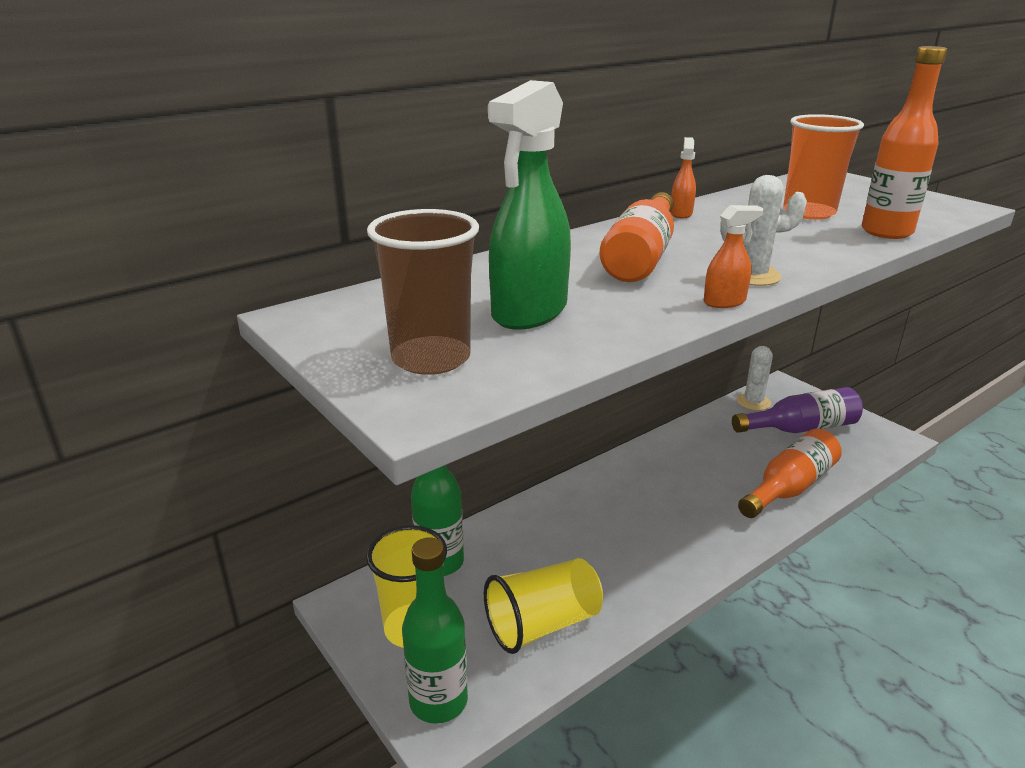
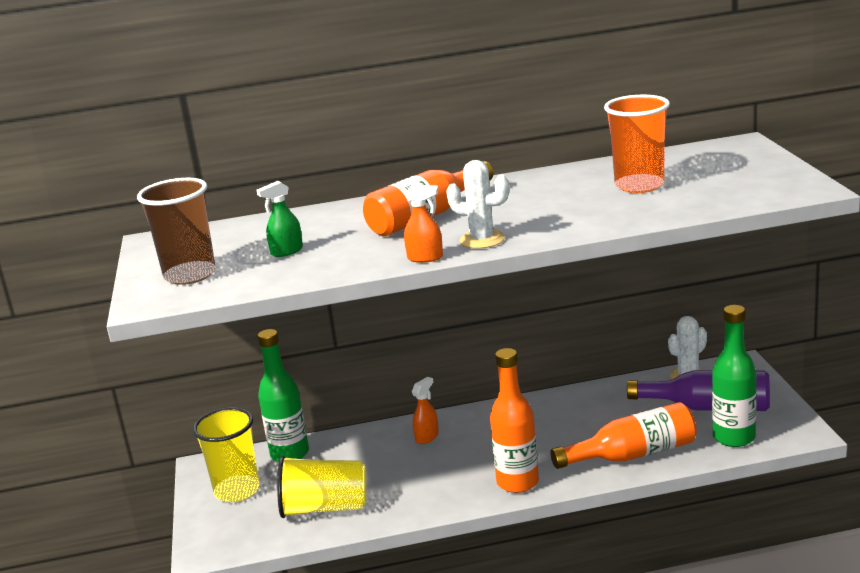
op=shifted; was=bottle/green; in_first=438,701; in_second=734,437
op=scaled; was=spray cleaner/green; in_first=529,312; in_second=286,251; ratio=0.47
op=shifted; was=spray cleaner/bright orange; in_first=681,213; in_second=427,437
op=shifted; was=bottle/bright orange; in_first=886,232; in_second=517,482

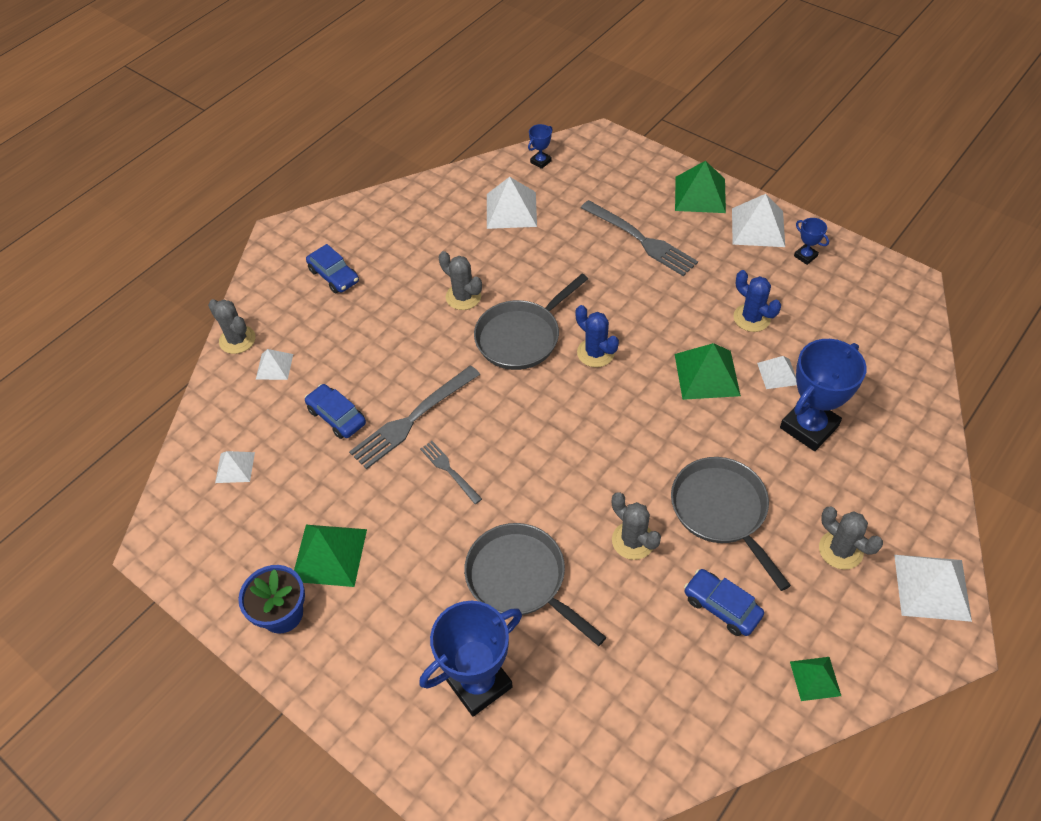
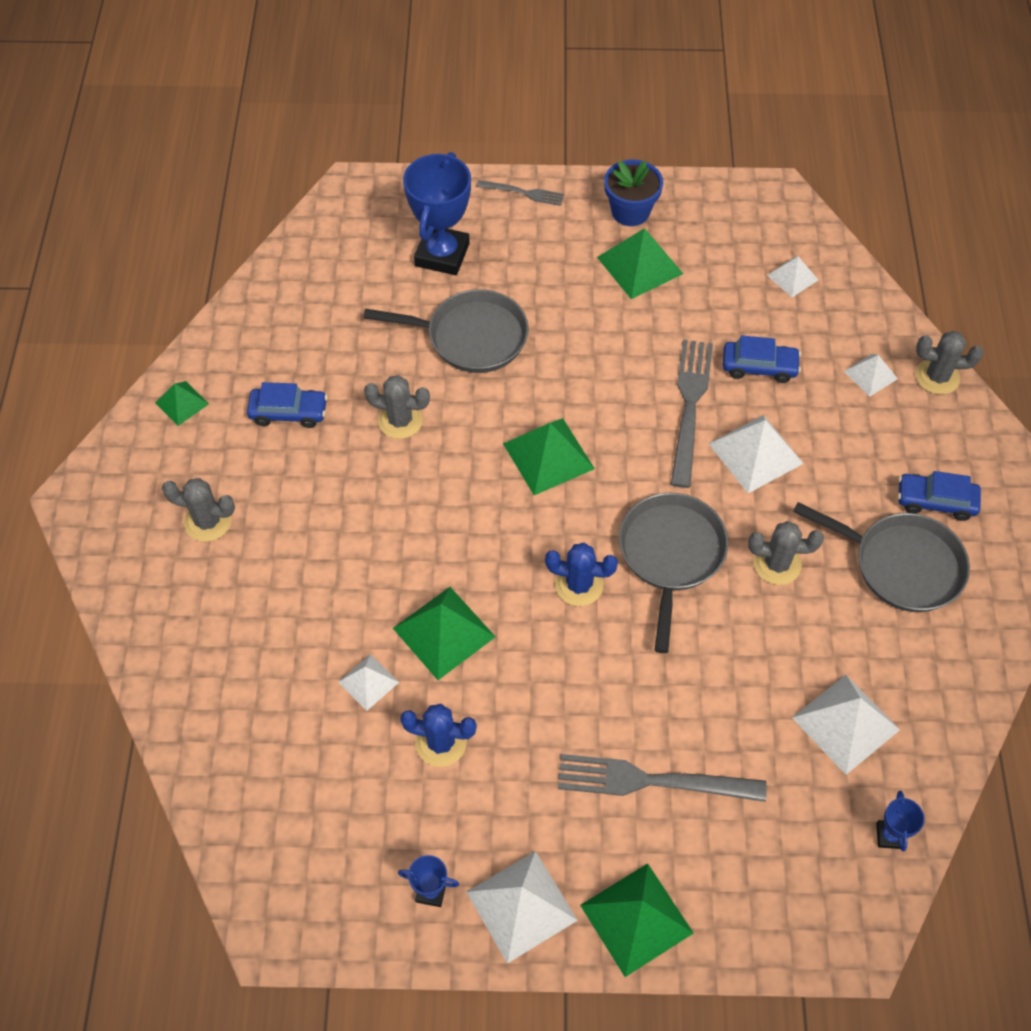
op=shifted; was=fork/ash-grey; in_first=448,470; in_second=524,193
op=shifted; was=pan/ash-grey; in_first=722,511; in_second=901,565
op=gone; was=prize cup/blue; in_first=809,427
op=shifted; was=solid pyramid/pure white; in_first=932,587; in_second=755,453
op=new; now=solid pyramid/green; in_second=548,456

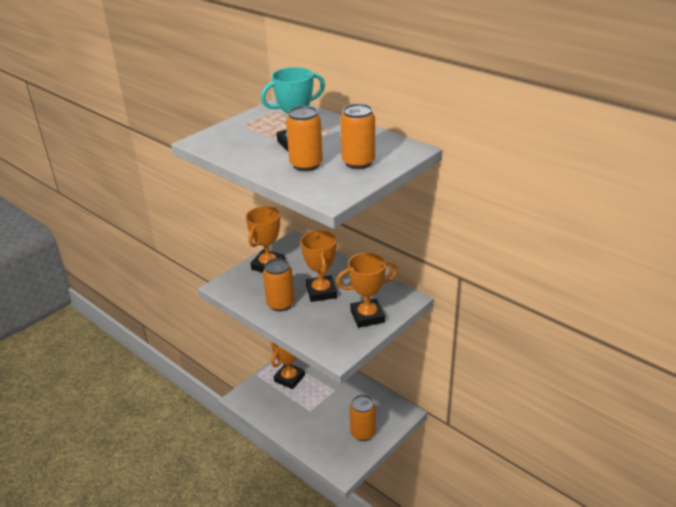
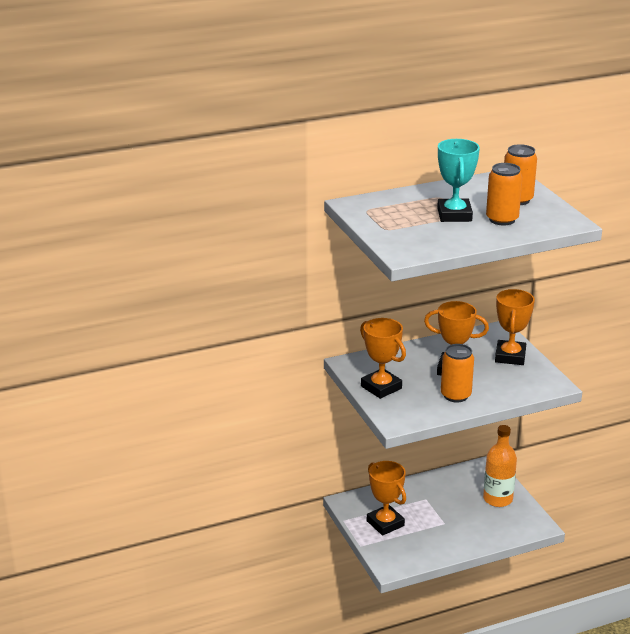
op=swapped; was=tin/bright orange; now=bottle/bright orange; in_first=363,433; in_second=498,499

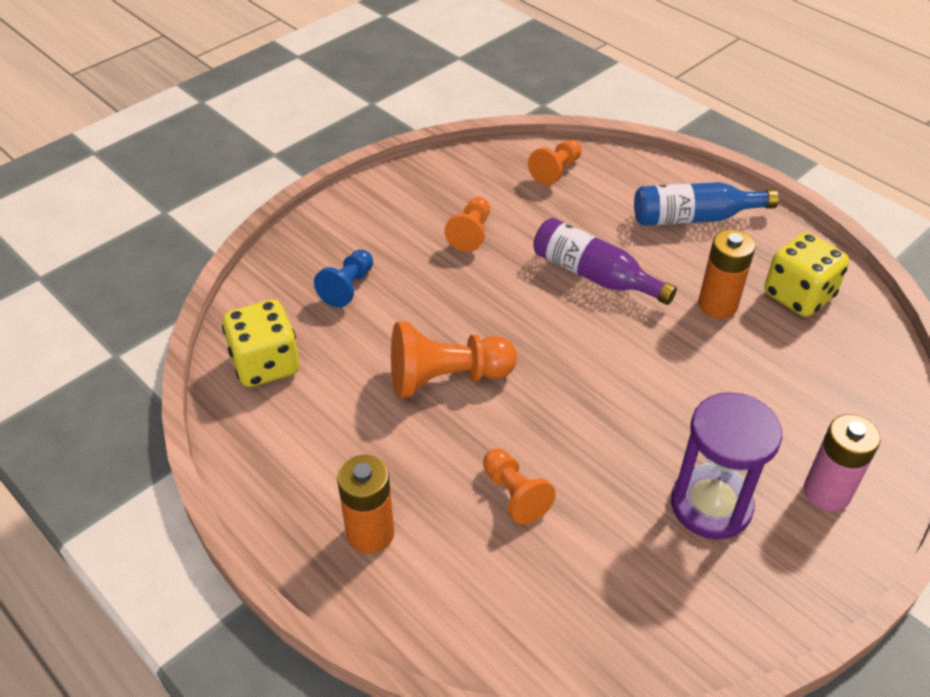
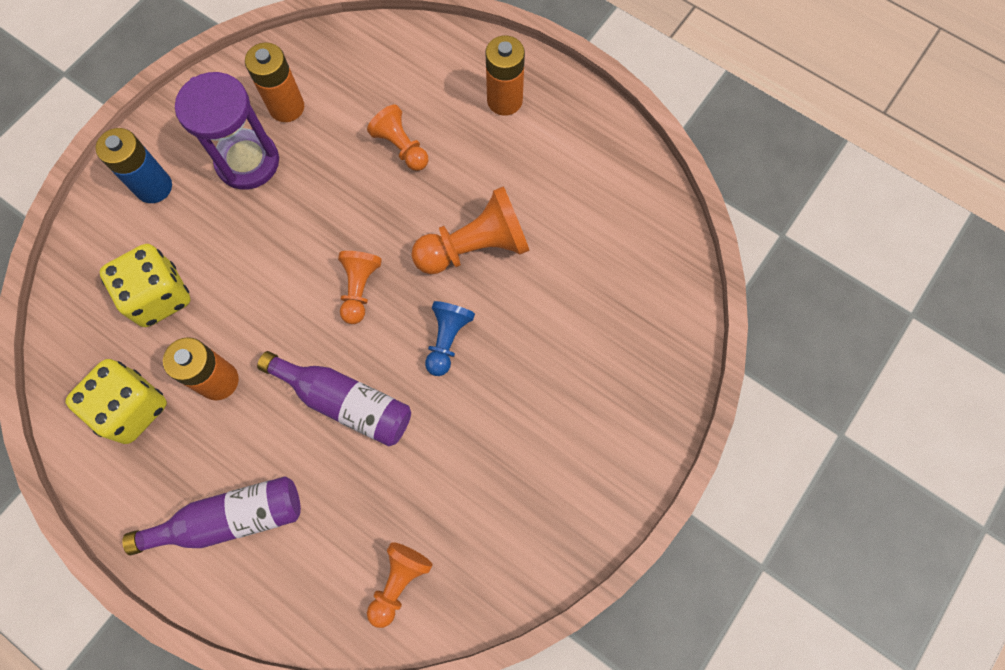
op=shifted; was=game die/golden; in_first=266,364; in_second=159,296
op=shifted; was=game pawn/blue; in_first=348,287; in_second=447,340
op=shifted; was=game pawn/bright orange; in_first=471,233; in_second=359,289
op=repainted; was=bottle/blue; now=bottle/royal purple; in_first=694,218; in_second=230,519
op=repainted; was=battery/rosy; now=battery/blue; in_first=826,492; in_second=154,187
op=new; now=battery/bright orange; in_second=286,107

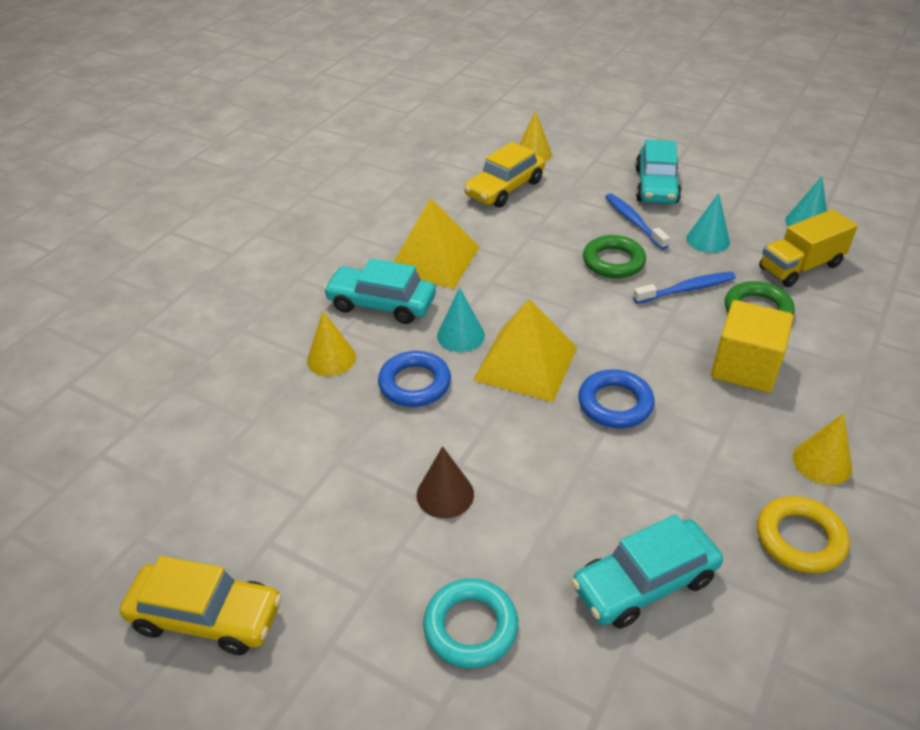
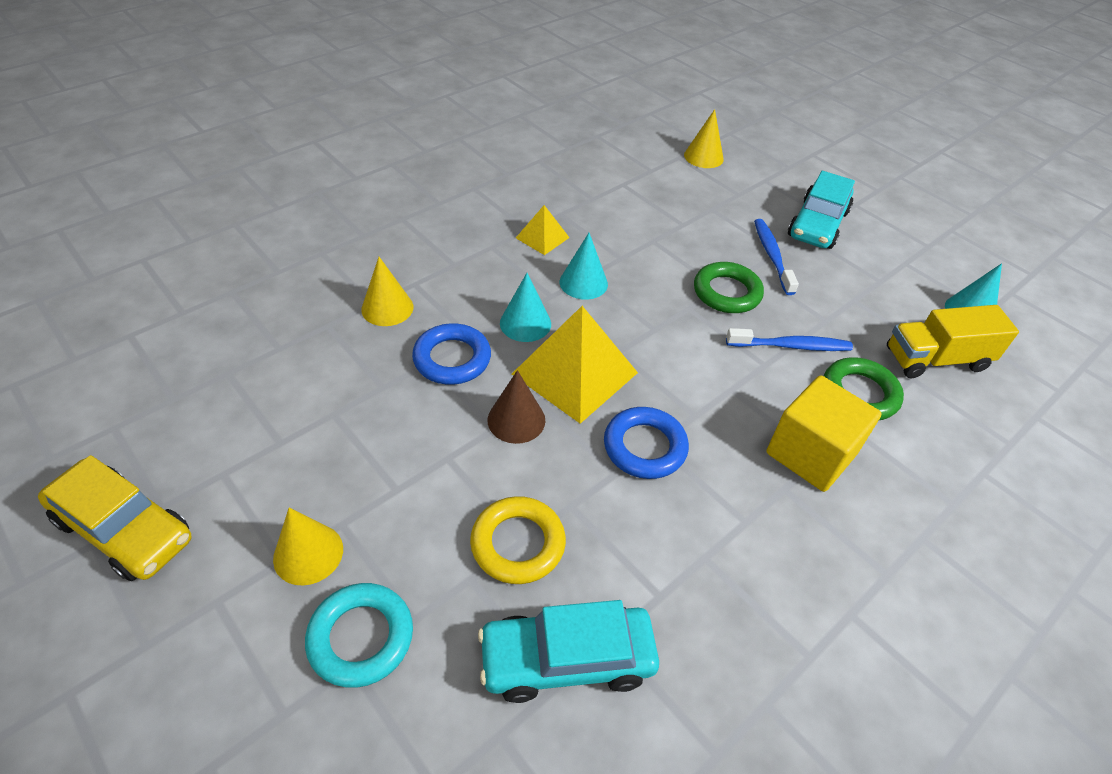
op=gone; was=car/aqua; in_first=381,304
op=scaled; was=solid pyramid/golden; in_first=434,259; in_second=542,237; ratio=0.51
op=shifted; was=solid cone/dark brown; in_first=445,494; in_second=516,420
op=gone; was=car/golden; in_first=504,188
op=shifted; was=solid cone/aqua; in_first=708,240; in_second=583,283
op=shifted; was=torus/golden; in_first=800,539; in_second=518,544
op=shifted; was=solid cone/golden; in_first=822,462; in_second=308,553

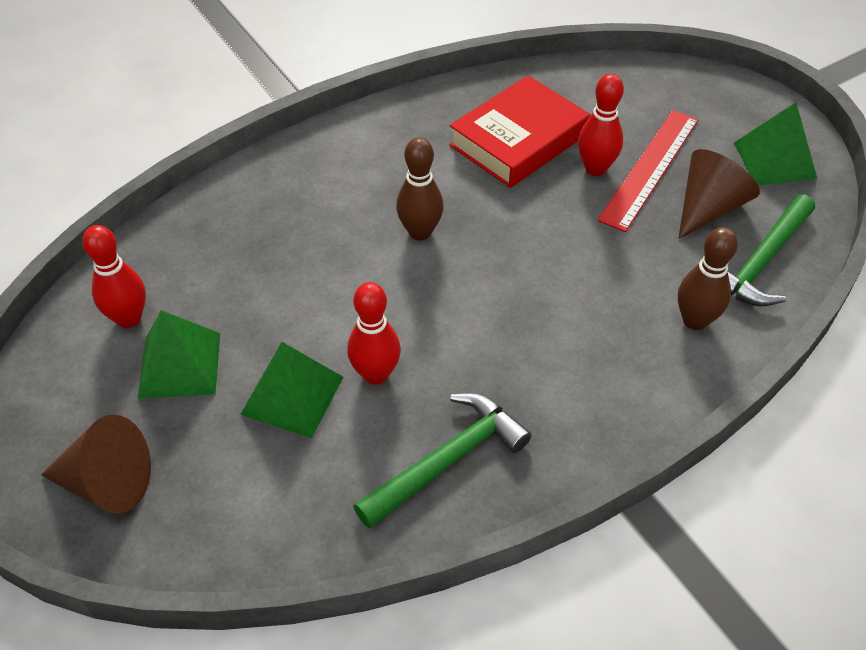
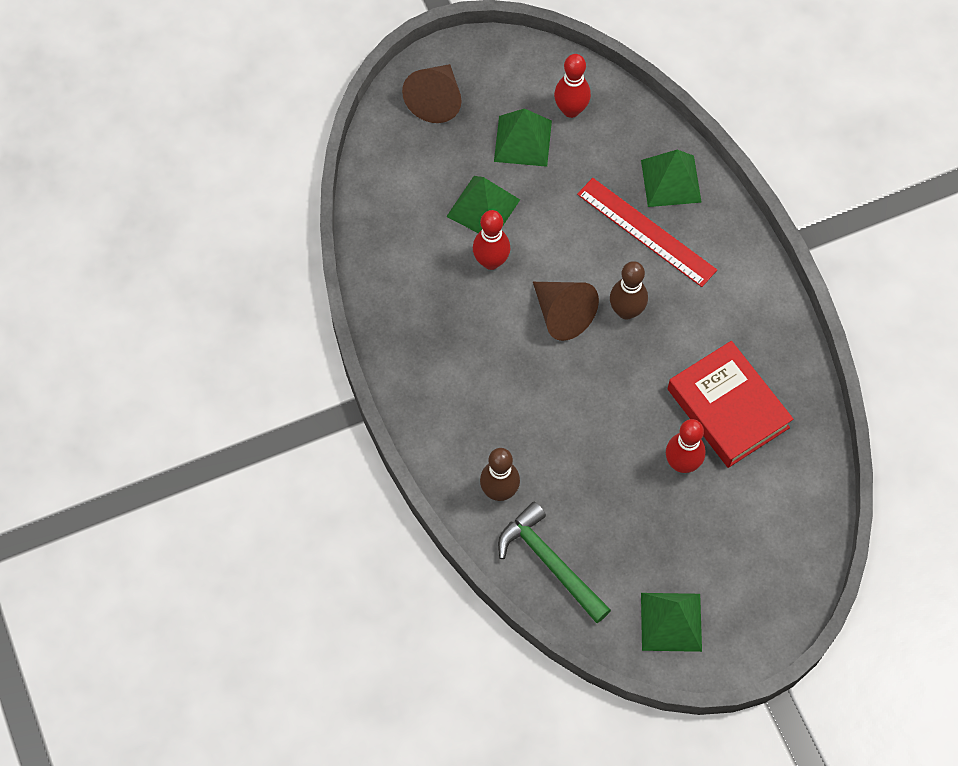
op=gone; was=hammer/green; in_first=447,460
op=shifted; was=measuring stick/scarlet; in_first=650,168; in_second=646,232
op=shifted; was=solid cone/dark brown; in_first=708,208; in_second=562,314
op=new; now=solid pyramid/green; in_second=671,181

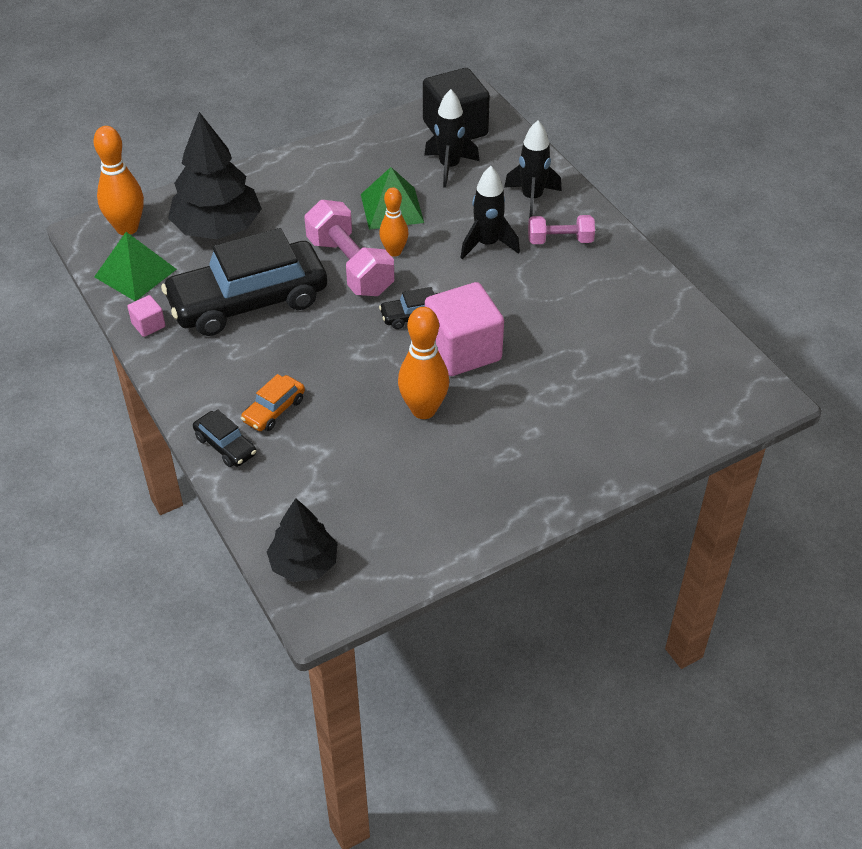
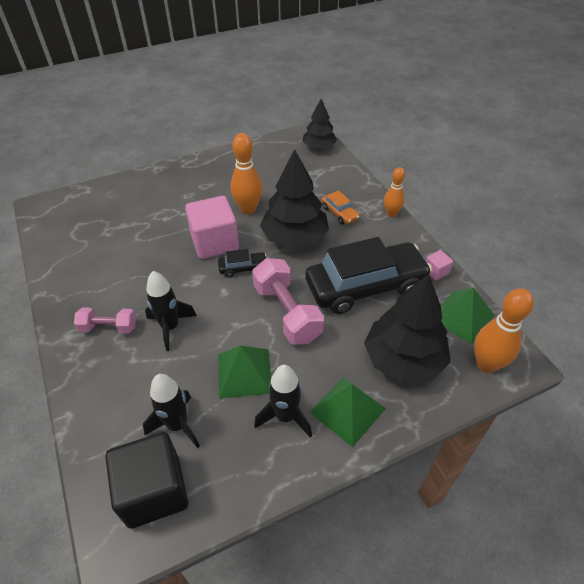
op=gone; was=car/ebony; in_first=225,446
op=rotated; was=car/bright orange; in_first=274,410; in_second=339,213; clockwise=105
op=shifted; was=bowling pin/bright orange; in_first=394,251; in_second=391,213
op=shifted; was=toy rocket/ebony; in_first=532,198; in_second=285,416
op=new; now=toy tree/ebony; in_second=294,237
op=new; now=solid pyramid/green; in_second=347,410

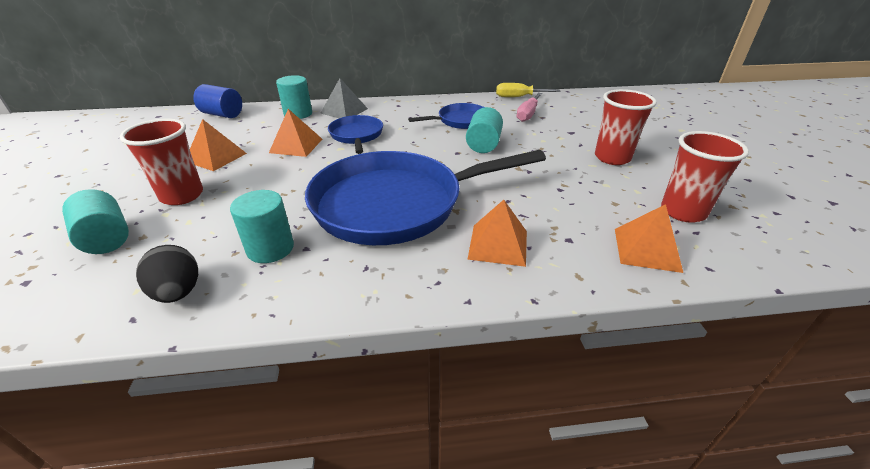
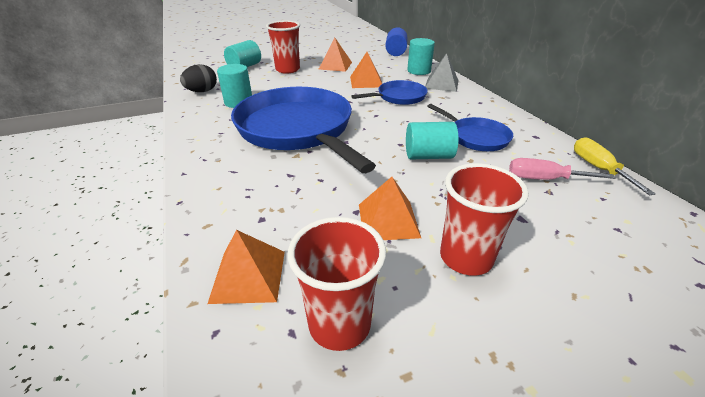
op=shifted; was=solid pyramid/bright orange; in_first=498,244; in_second=388,220

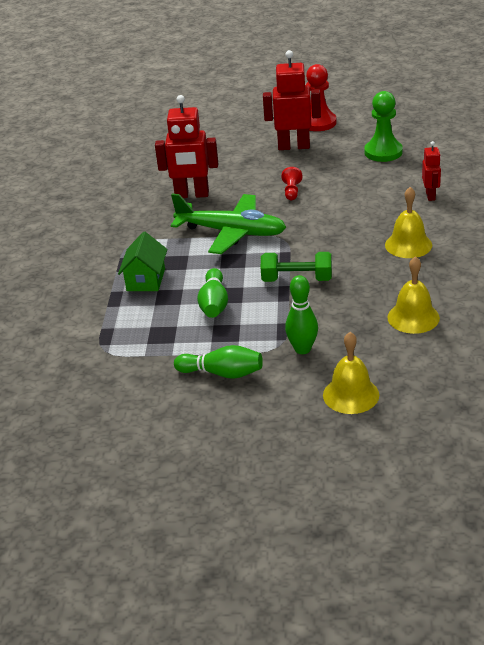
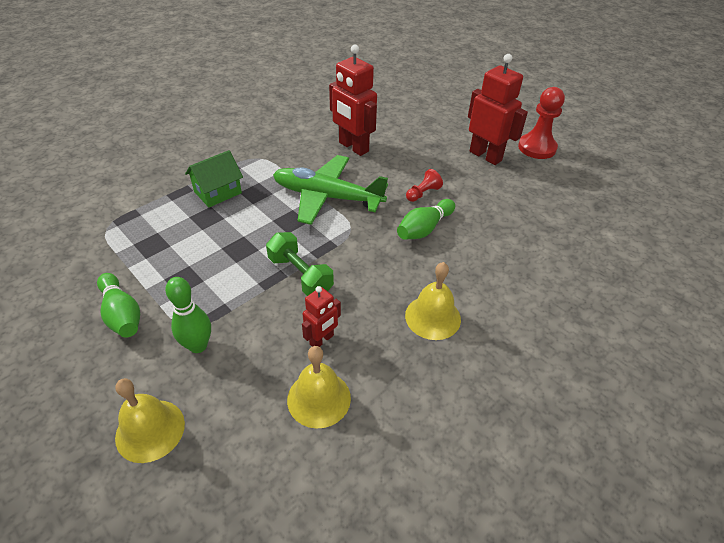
op=rotated; was=aeroplane/green; in_first=231,232; in_second=327,197; clockwise=135
op=shifted; was=bowling pin/green; in_first=214,304; in_second=424,228
op=gone; was=game pawn/green; in_first=383,152
op=shifted; was=robot figure/scarlet; in_first=430,196; in_second=322,340

